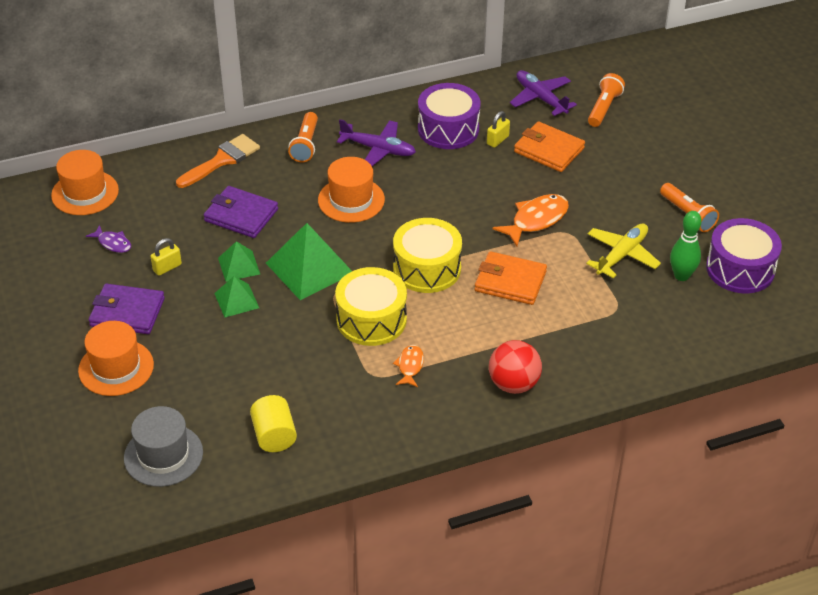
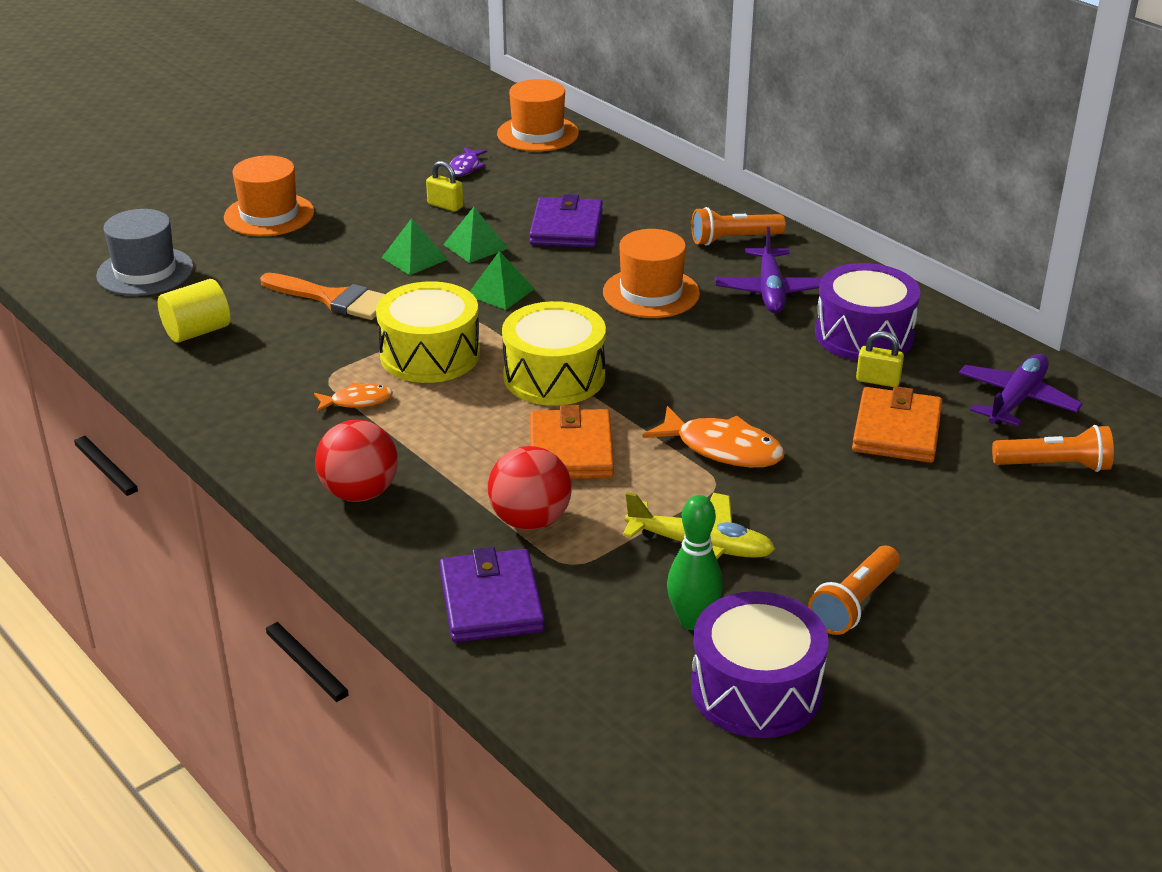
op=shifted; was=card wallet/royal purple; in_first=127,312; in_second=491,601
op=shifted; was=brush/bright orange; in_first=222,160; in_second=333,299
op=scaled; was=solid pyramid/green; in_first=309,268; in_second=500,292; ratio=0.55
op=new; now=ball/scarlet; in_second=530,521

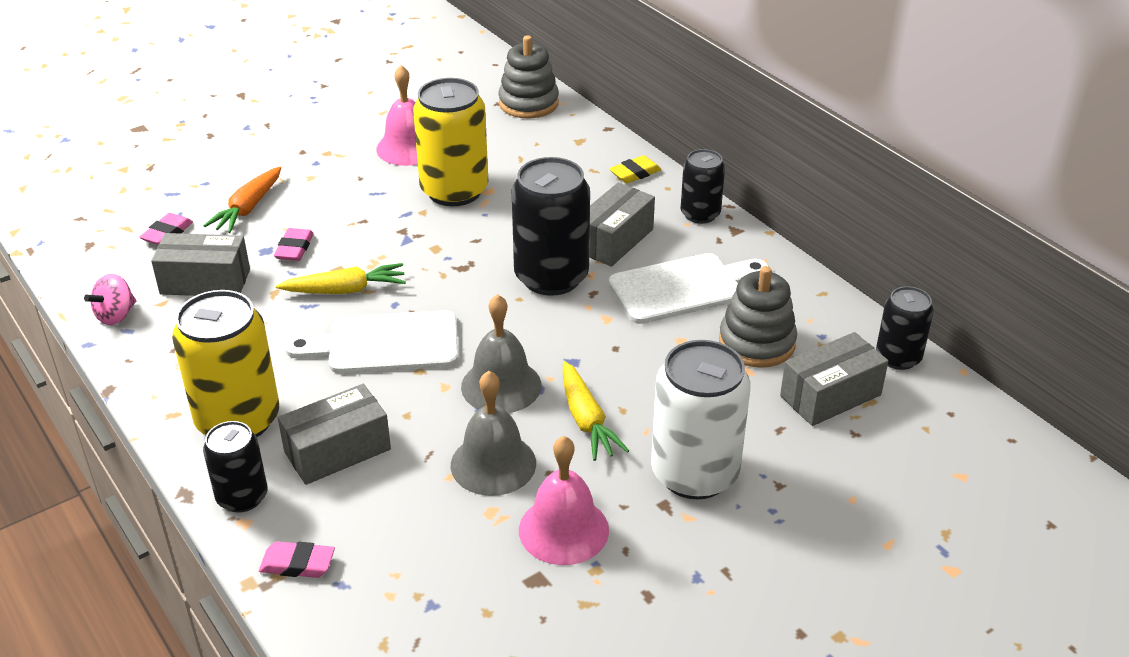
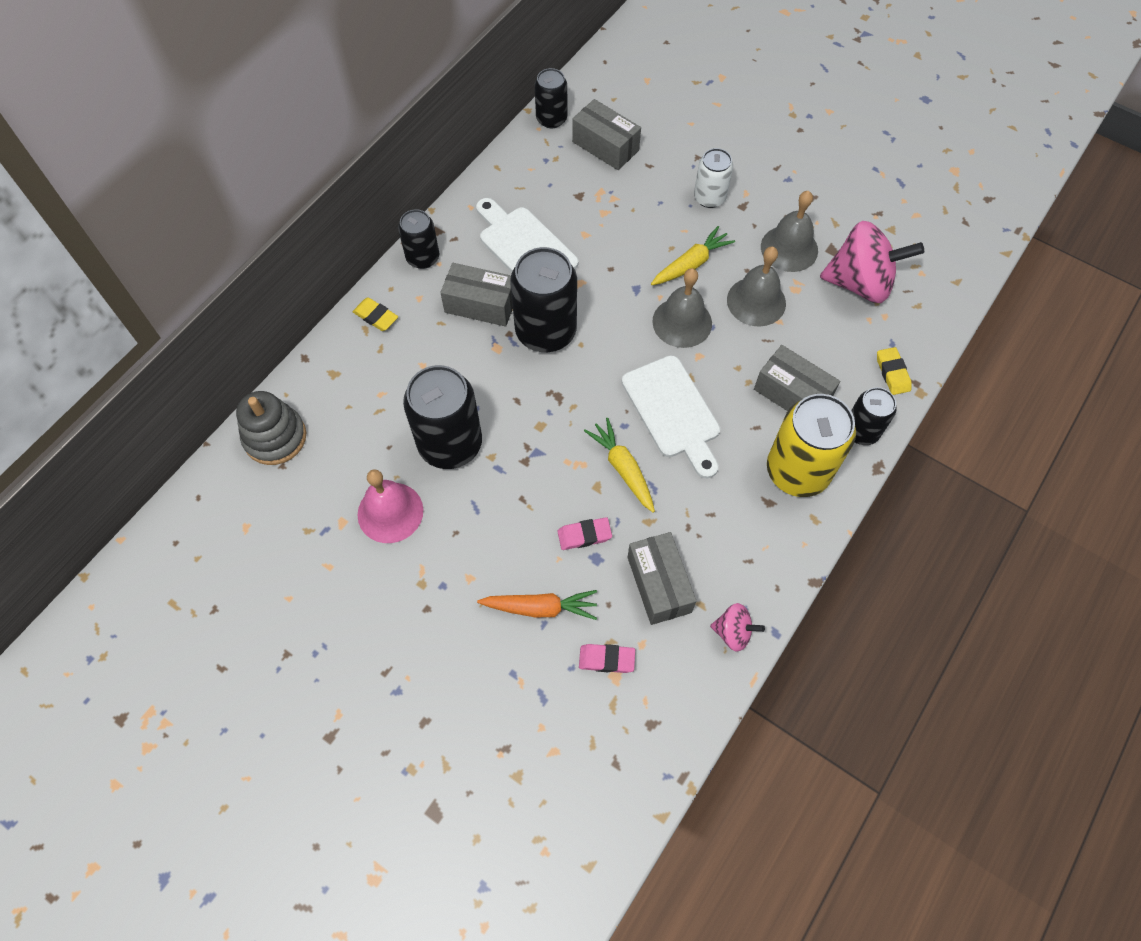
op=repainted; was=pencil eraser/rosy; now=pencil eraser/golden; in_first=297,564; in_second=892,373
op=repainted; was=tin/golden; now=tin/ebony; in_first=454,191; in_second=450,444
op=repainted; was=school bell/rosy; now=school bell/ash-grey; in_first=563,529; in_second=789,248
op=scaled; was=tin/pure white; in_first=694,473; in_second=709,197; ratio=0.58
op=gone; was=stacking toy/ash-grey; in_first=756,343
op=new; now=whirligig/rosy; in_second=860,283

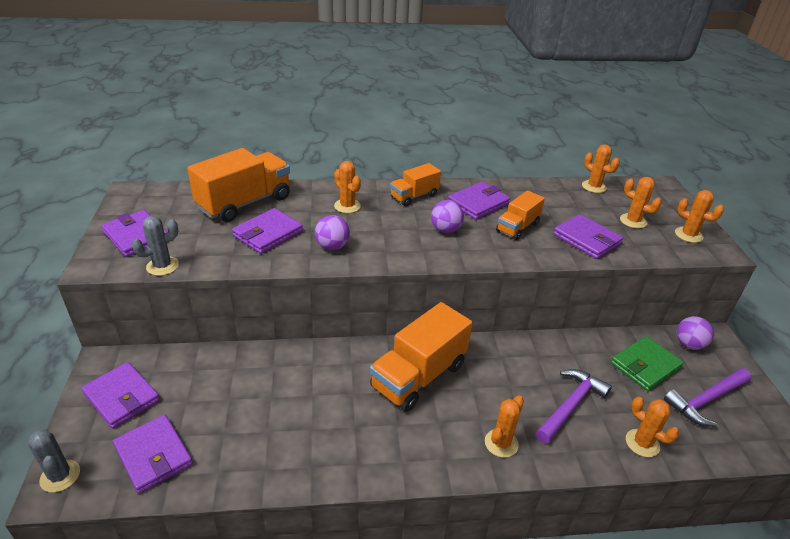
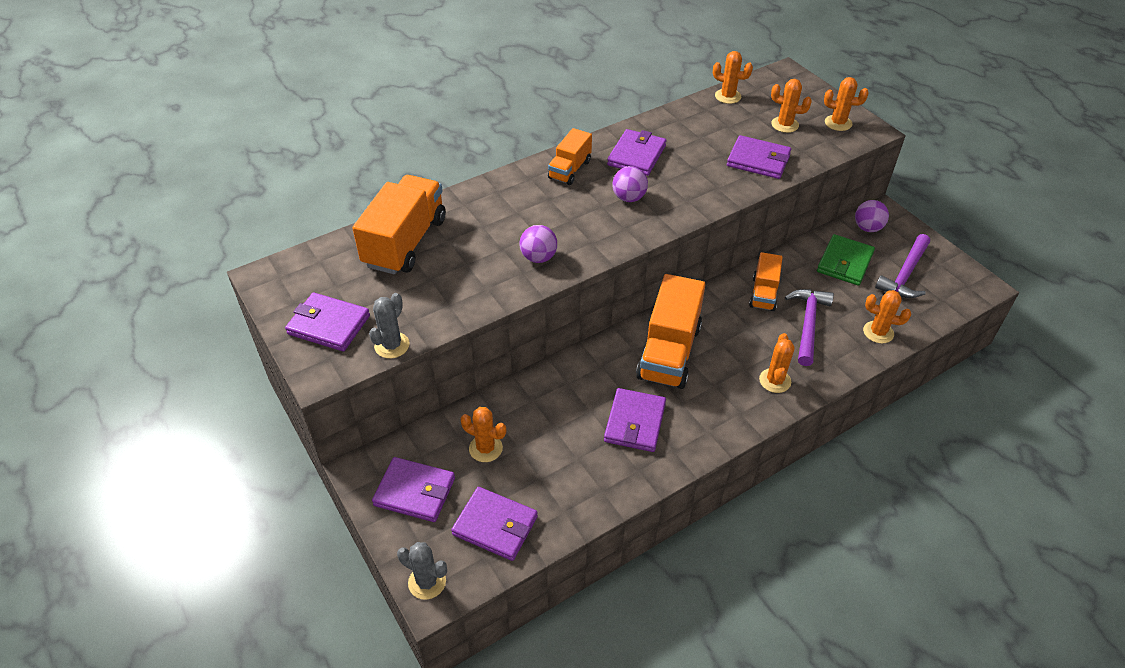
op=shifted; was=card wallet/royal purple; in_first=268,234; in_second=635,422
op=shifted; was=saguaro cactus/bright orange; in_first=347,206; in_second=485,448
op=shifted; was=lorry/bright orange; in_first=517,227; in_second=763,293

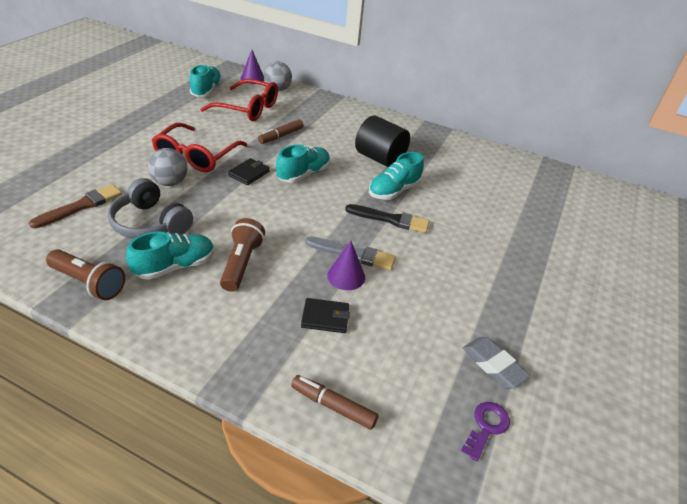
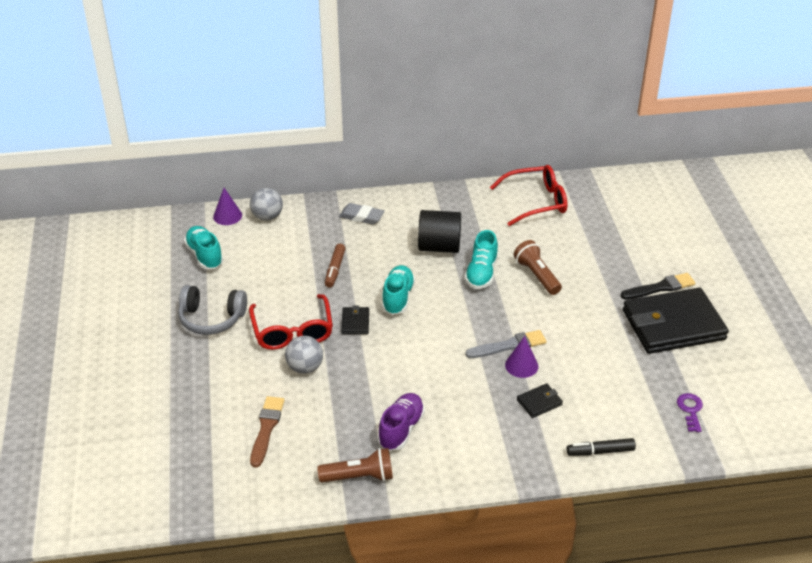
op=shifted; was=over-ear headphones/ash-grey; in_first=150,223; in_second=211,318
op=repainted; was=shoe/aqua; now=shoe/royal purple; in_first=175,266; in_second=401,429
op=shifted; was=spectacles/scarlet; in_first=248,108; in_second=536,202
op=shifted; was=pocket torch/dark brown; in_first=241,263; in_second=537,275
op=repainted; was=felt pen/dark brown; now=felt pen/ebony; in_first=333,406; in_second=600,451
op=shifted; was=brush/ebony; in_first=390,219; in_second=660,287
op=shifted; was=pencil eraser/ash-grey; in_first=493,365; in_second=361,216
op=new; now=card wallet/ebony; in_second=673,325

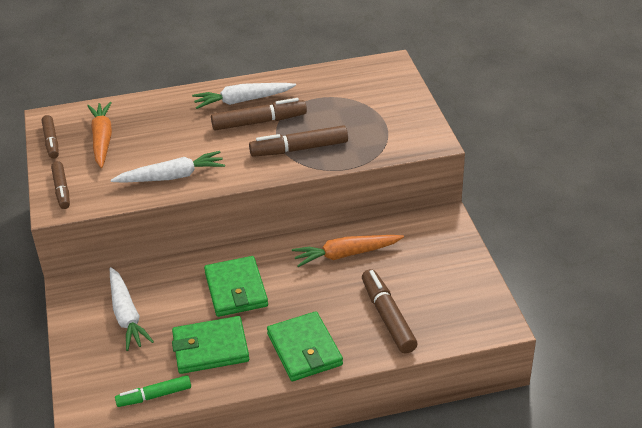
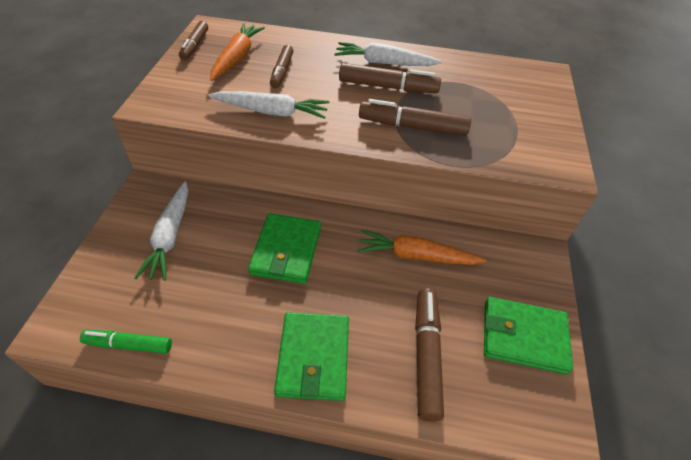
op=shifted; was=felt pen/dark brown; in_first=61,190; in_second=282,71
op=shifted; was=card wallet/green; in_first=210,348; in_second=524,337

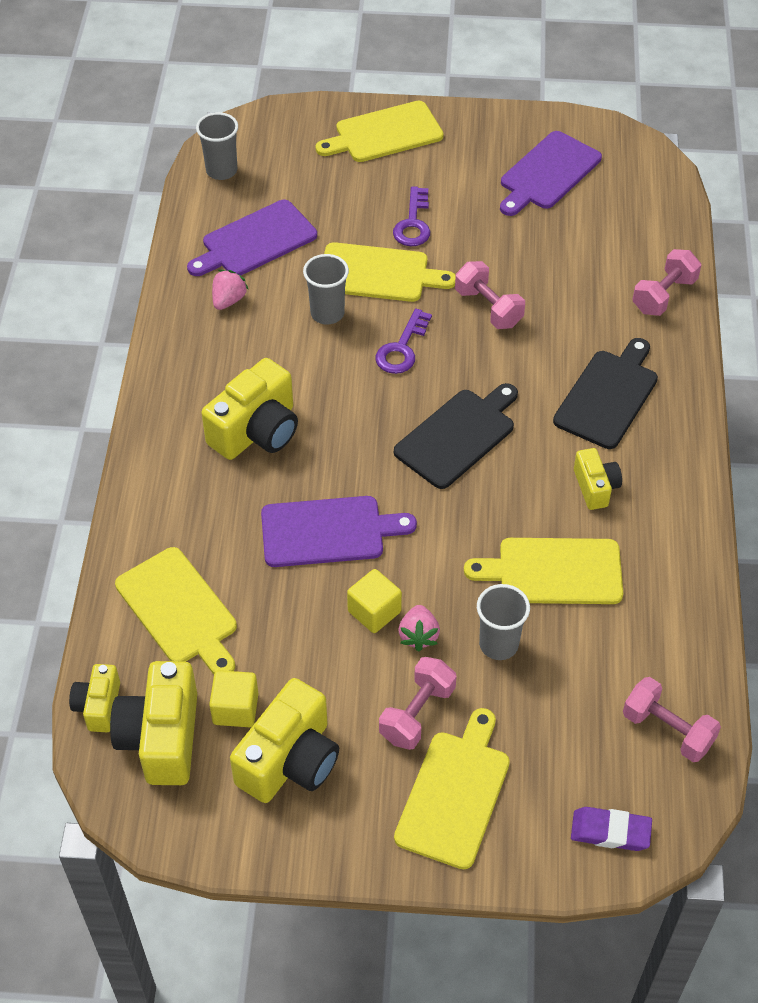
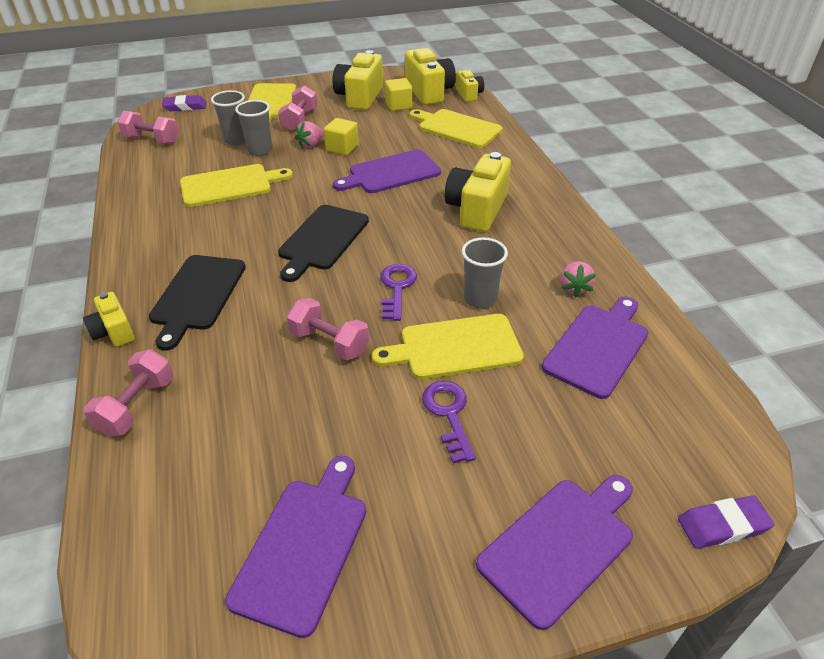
op=shifted; was=beaker/ash-grey; in_first=221,170; in_second=236,140
op=repainted; was=bread board/golden; now=bread board/royal purple; in_first=384,133; in_second=560,545
op=rotated; was=toy strawberry/rosy; in_first=418,635; in_second=310,145; clockwise=-120
op=shifted; was=compact camera/golden; in_first=595,487; in_second=113,331
op=new; now=pencil eraser/royal purple; in_second=722,525

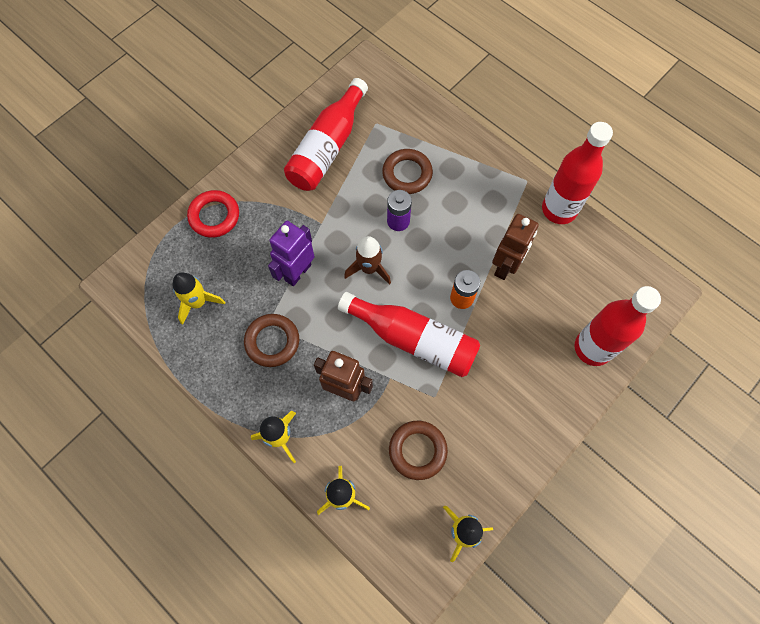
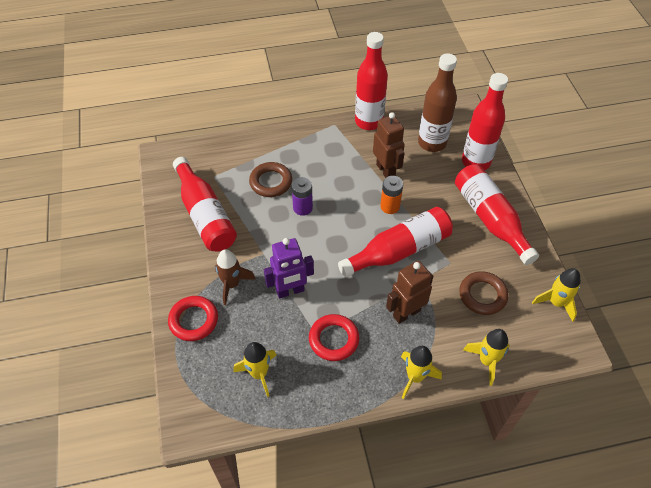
op=repainted; was=torus/dark brown; now=torus/scarlet; in_first=272,342; in_second=334,339
op=rotated; was=robot figure/royal purple; in_first=297,272; in_second=290,291; clockwise=-90
op=shifted; was=toy rocket/dark brown; in_first=369,268; in_second=232,284
op=new; now=bottle/dark brown; in_second=432,143
op=new; now=bottle/scarlet; in_second=490,219

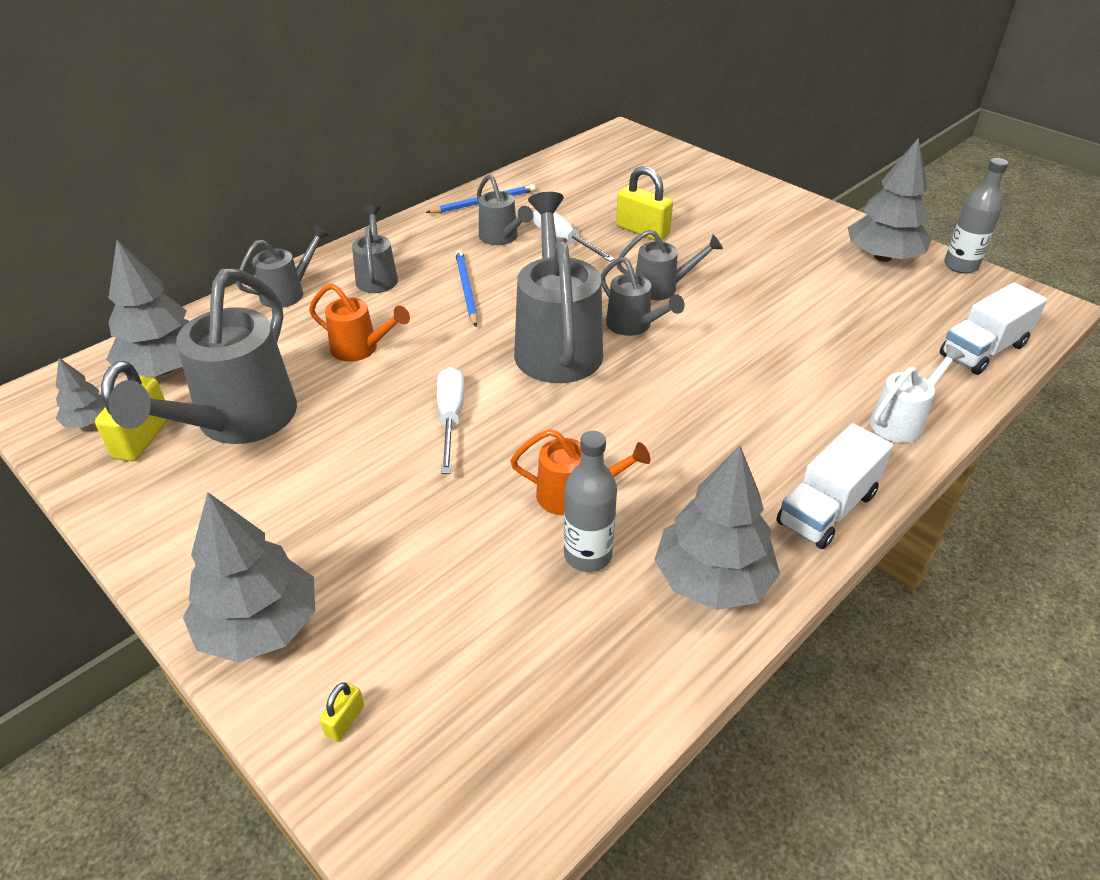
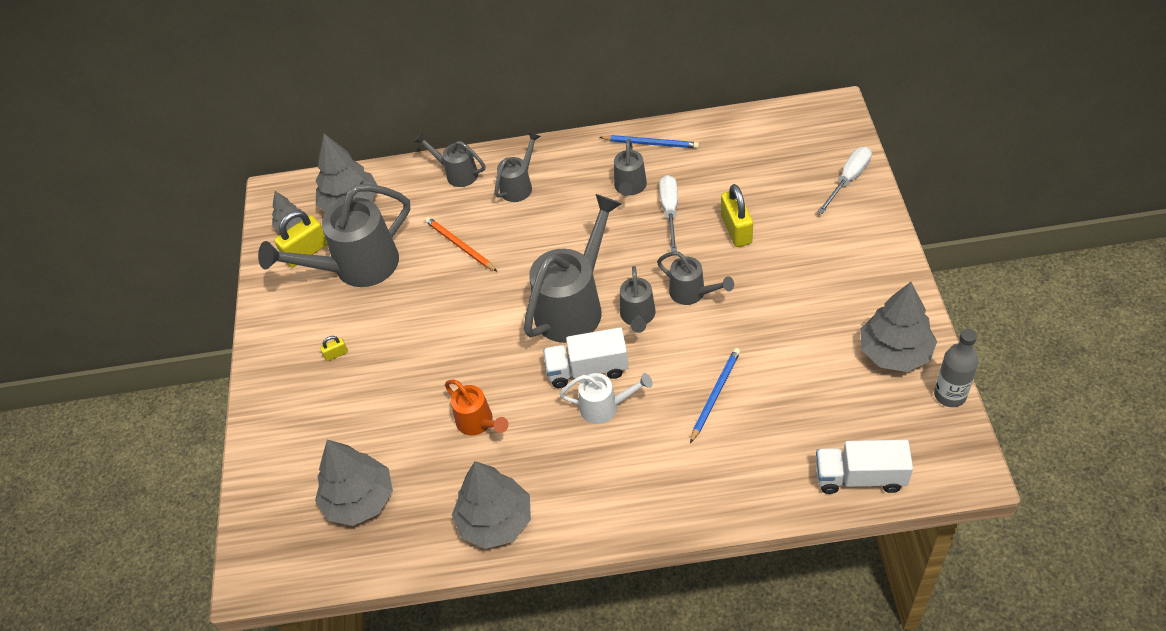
op=shifted; was=toy tree/ash-grey; in_first=259,626; in_second=359,499
op=rotated; was=sprinkling can/ash-grey; in_first=288,292; in_second=457,173; clockwise=-150
op=swapped; was=sprinkling can/bright orange; now=wooden pencil/bright orange; in_first=360,349; in_second=460,245
op=shifted; was=padlock/golden; in_first=345,720; in_second=336,354
op=shifted; was=hand screwdriver/pure white; in_first=451,418; in_second=848,179
op=shifted; was=wooden pencil/blue; in_first=466,289; in_second=715,394
op=gone; was=bottle/ash-grey; in_first=587,555
op=shifted; was=lorry/pure white; in_first=826,508; in_second=587,369
op=shifted; was=sprinkling can/pure white; in_first=901,421; in_second=605,407

